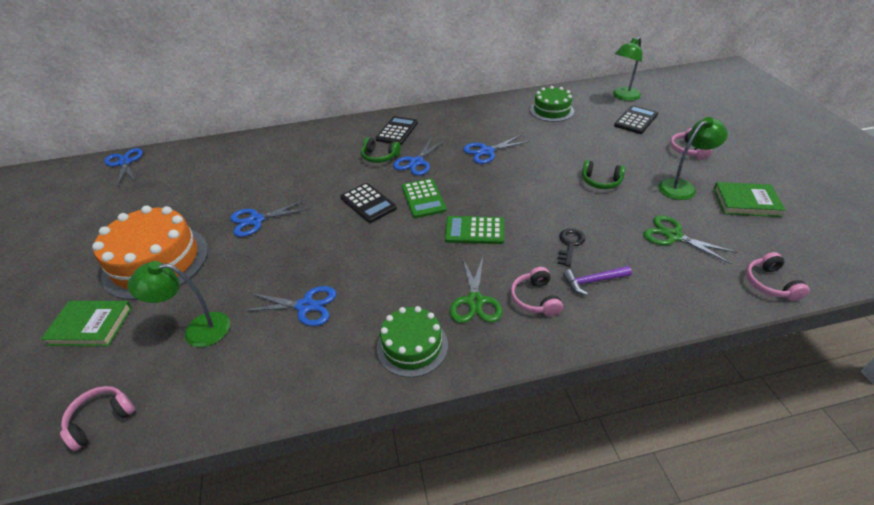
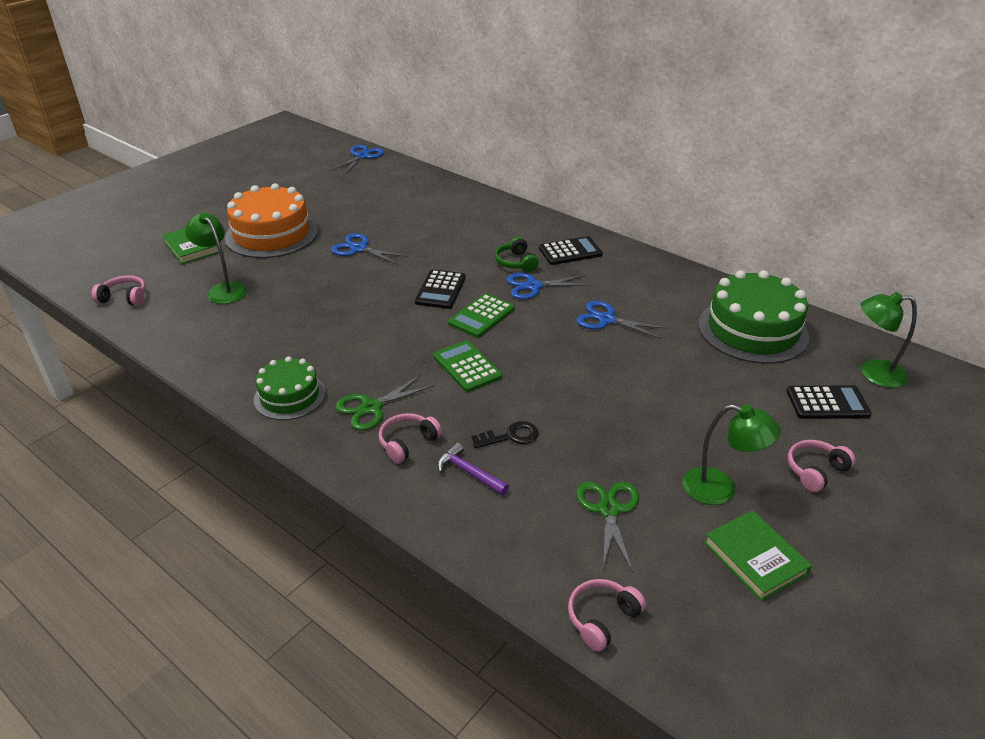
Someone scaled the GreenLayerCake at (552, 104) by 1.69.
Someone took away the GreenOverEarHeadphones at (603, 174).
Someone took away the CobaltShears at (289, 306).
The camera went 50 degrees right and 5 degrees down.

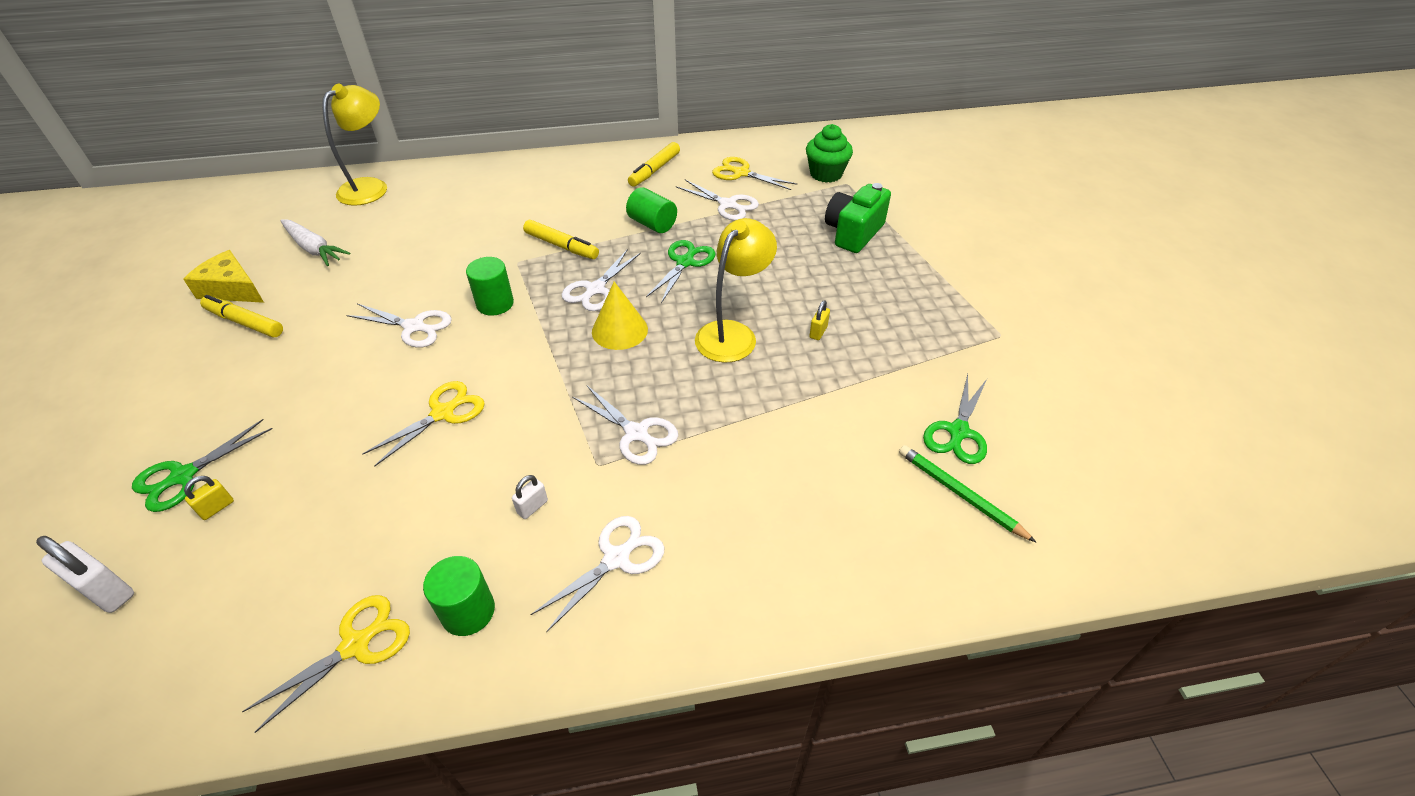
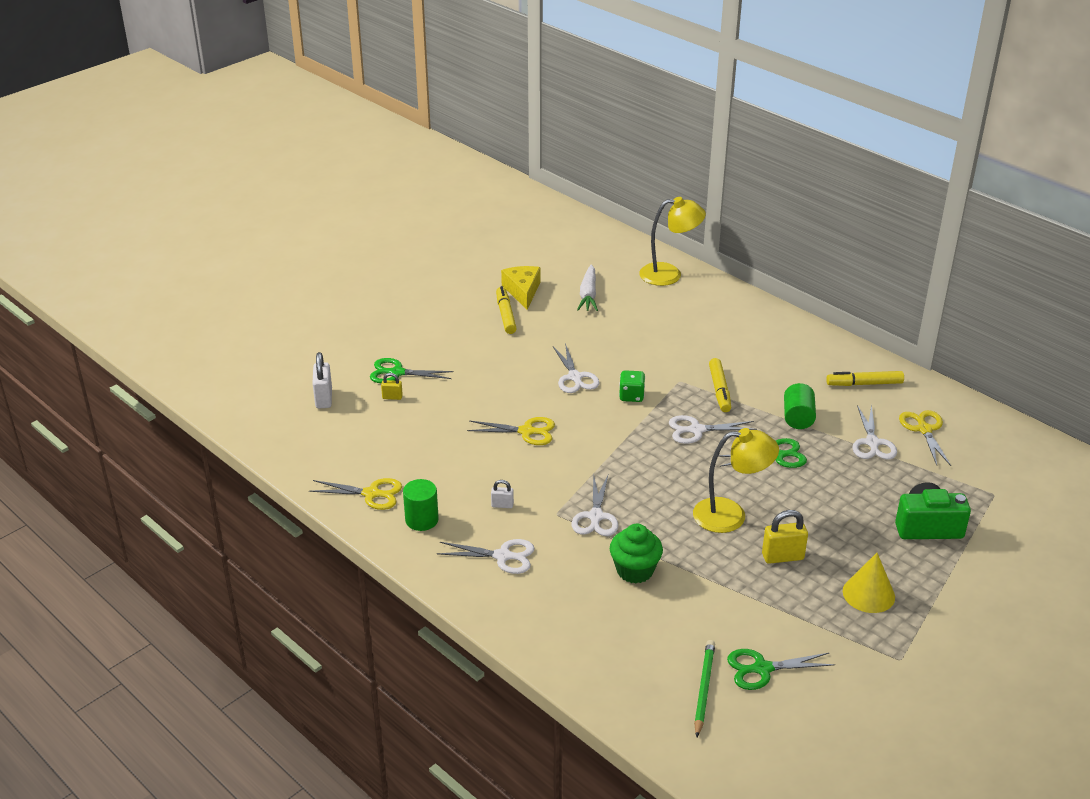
Someone carried the GreenCupcake from (829, 153) to (636, 553).
Someone swapped the GreenSolidCylinder at (490, 286) for the GreenGameDie at (632, 386).
Someone carried the GoldenSolidCone from (620, 316) to (869, 583).
Someone scaled the GoldenLock at (819, 320) by 1.79.
The camera went 55 degrees right and 10 degrees down.

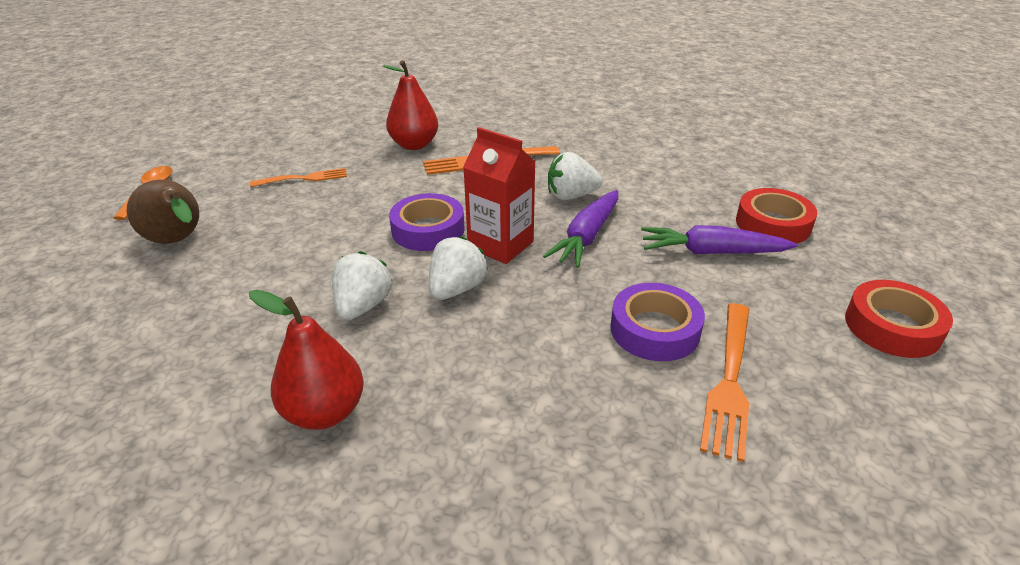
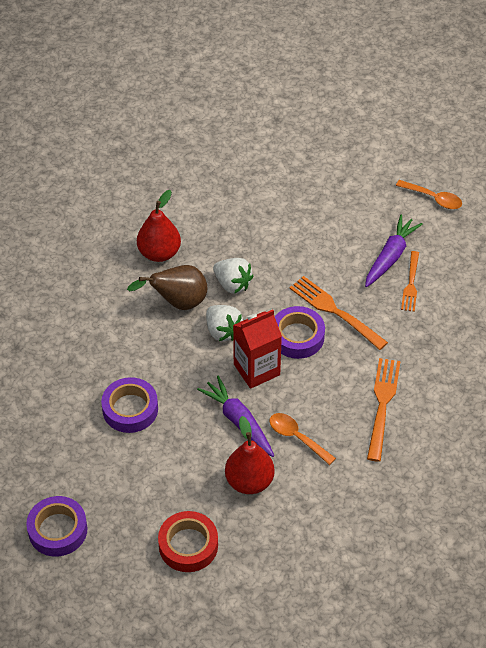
Someone carried the CrimsonPearFruit from (410, 105) to (250, 455).
Someone swapped the SnowWhiteToyStrawberry at (575, 176) for the OrangeColouredTablespoon at (302, 439).
Someone carried the RussetPearFruit from (163, 212) to (167, 287).
Someone carried the RoyalPurpleCarrot from (719, 239) to (394, 251).
Someone repainted the CrimsonTape at (899, 319), which became the RoyalPurpleTape at (56, 526).
Someone carried the OrangeColouredFork from (724, 382) to (339, 313).
The camera went 115 degrees right and 15 degrees up.

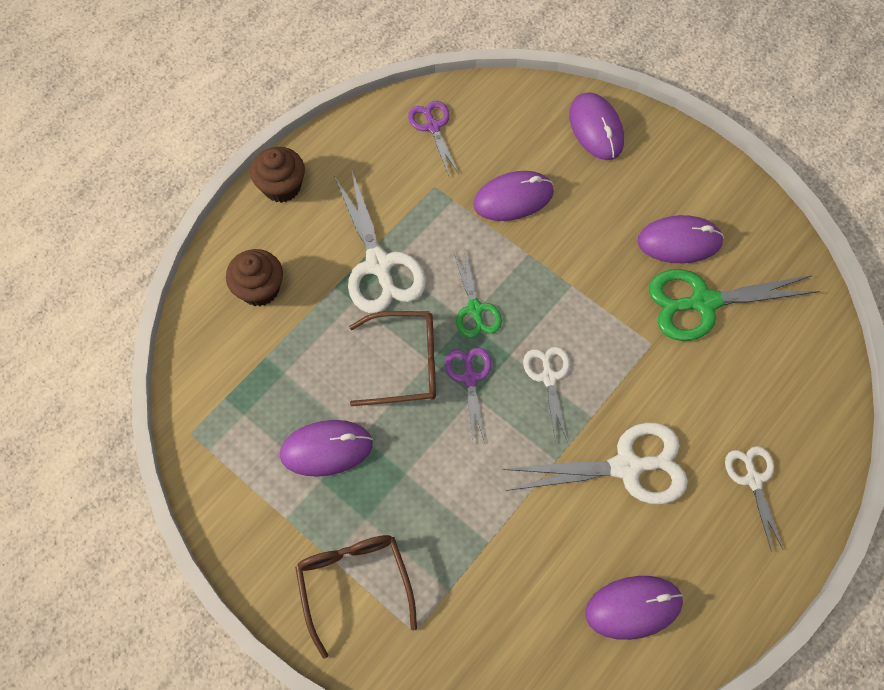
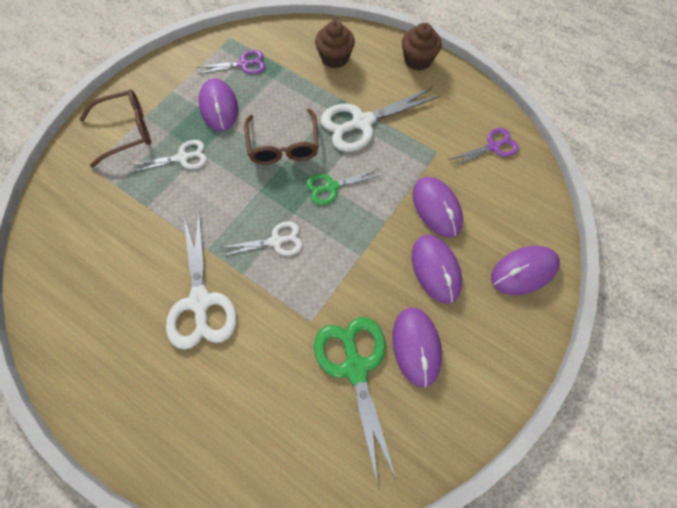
Someone carried the RoyalPurpleShears from (468, 395) to (231, 62).
Someone carried the SnowWhiteShears from (754, 499) to (168, 156).
Someone carried the RoyalPurpleComputerMouse from (634, 608) to (437, 269).
The camera went 85 degrees right and 0 degrees up.

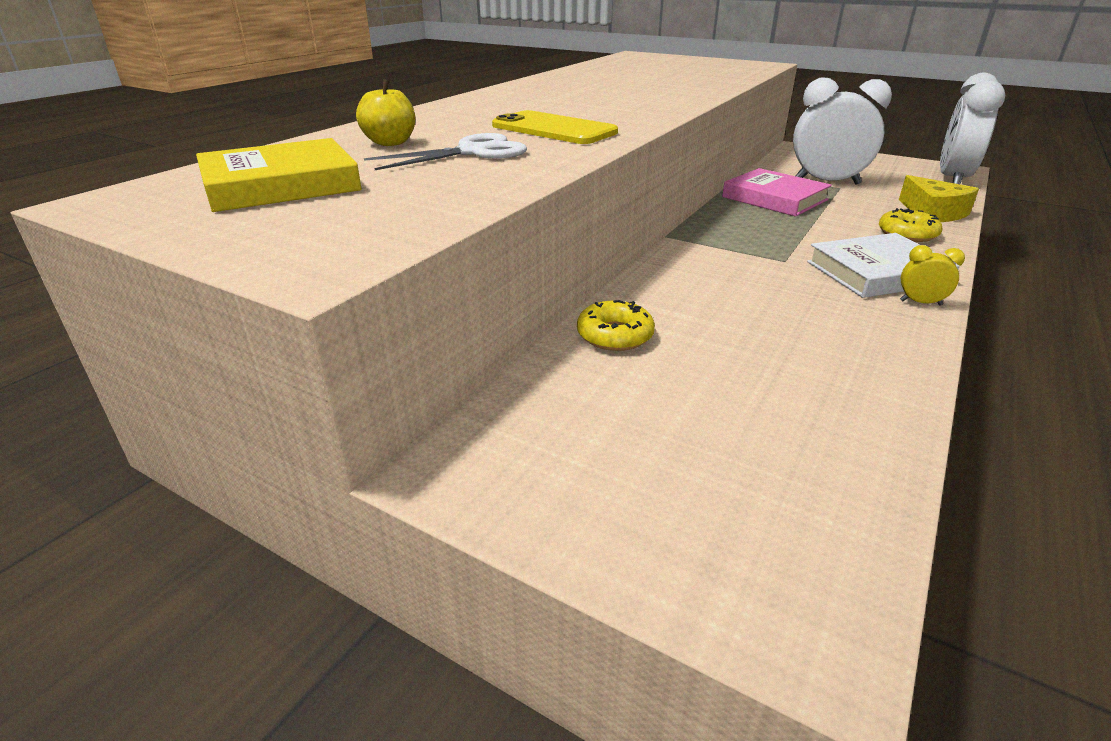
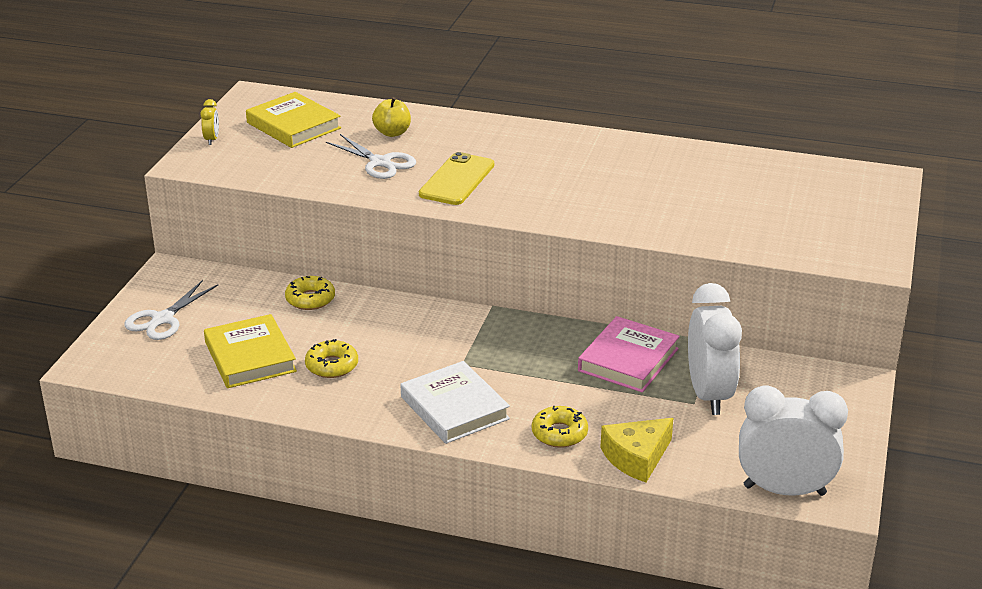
Someone carried the GoldenBedsideClock from (932, 275) to (209, 122).
Someone put down the SnowWhiteShears at (171, 310).
Someone put down the GoldenBook at (250, 351).
Someone put down the GoldenGlazedDonut at (331, 358).
The camera went 75 degrees right and 0 degrees up.

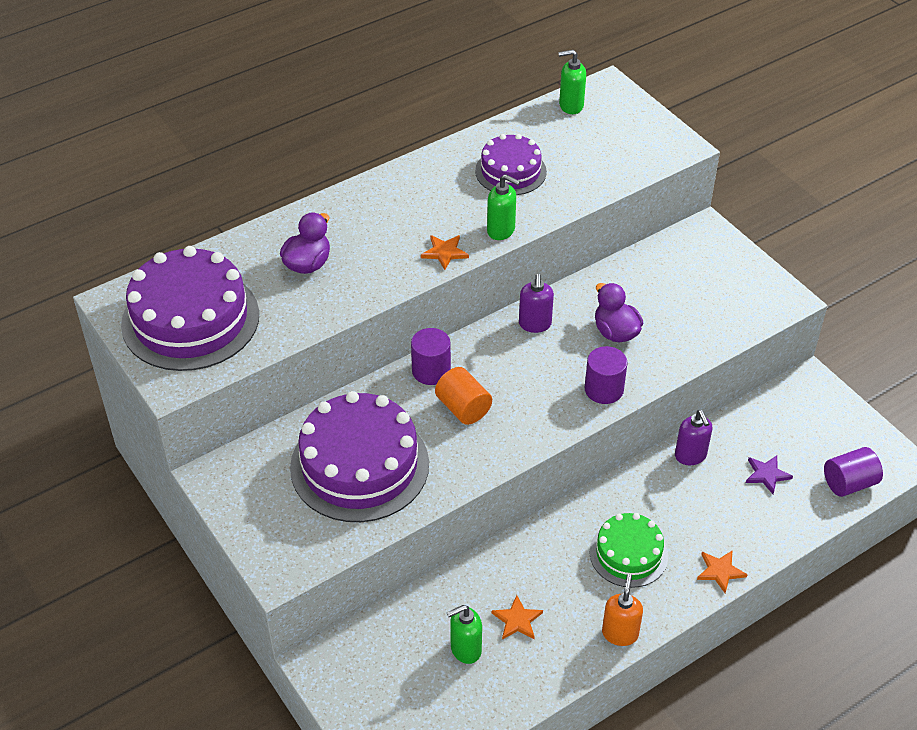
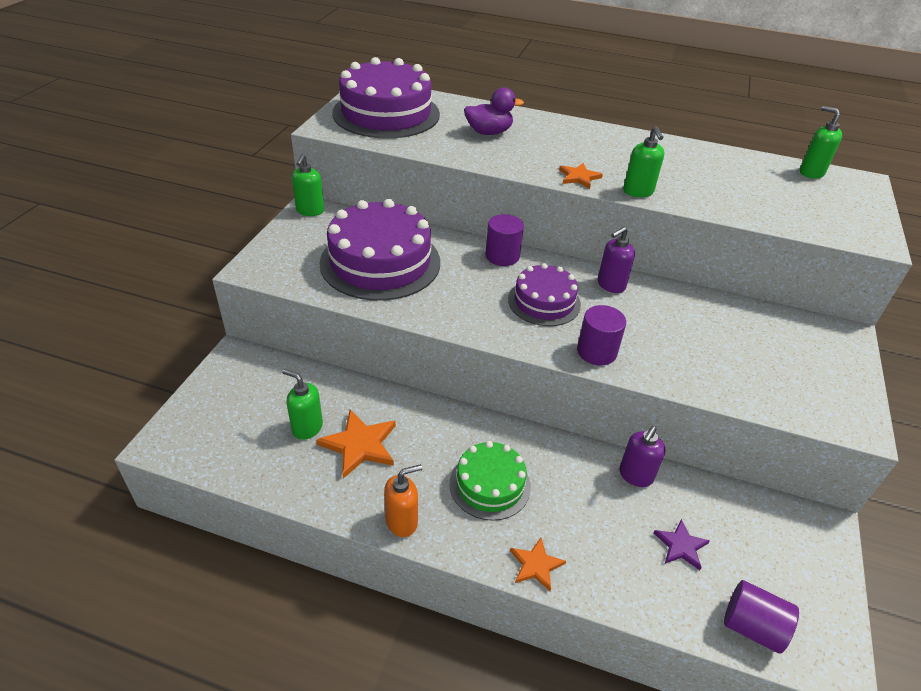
Someone carried the RoyalPurpleLayerCake from (511, 164) to (544, 294).
Someone took away the RoyalPurpleDuck at (619, 312).
Someone took away the OrangeColouredSolidCylinder at (463, 396).
Someone scaled the OrangeColouredStar at (517, 617) by 1.64.
Someone put down the GreenSoapPump at (308, 185).
The camera went 50 degrees right and 5 degrees down.

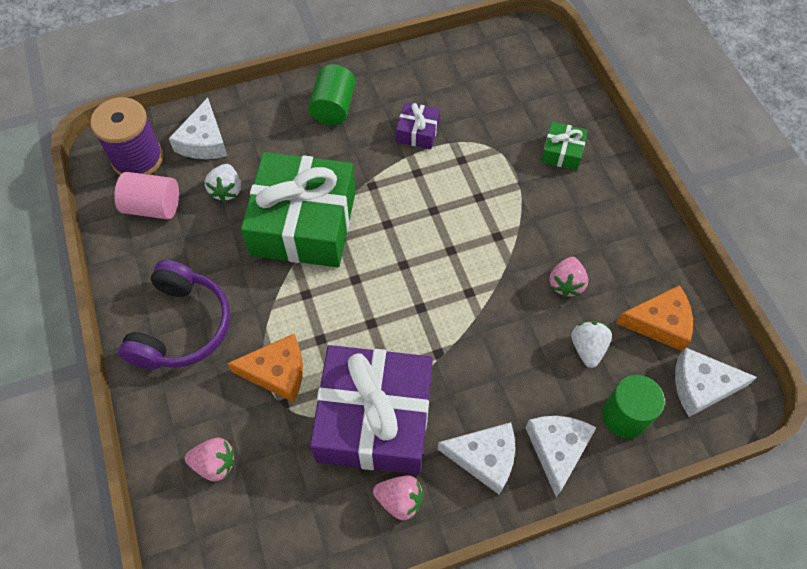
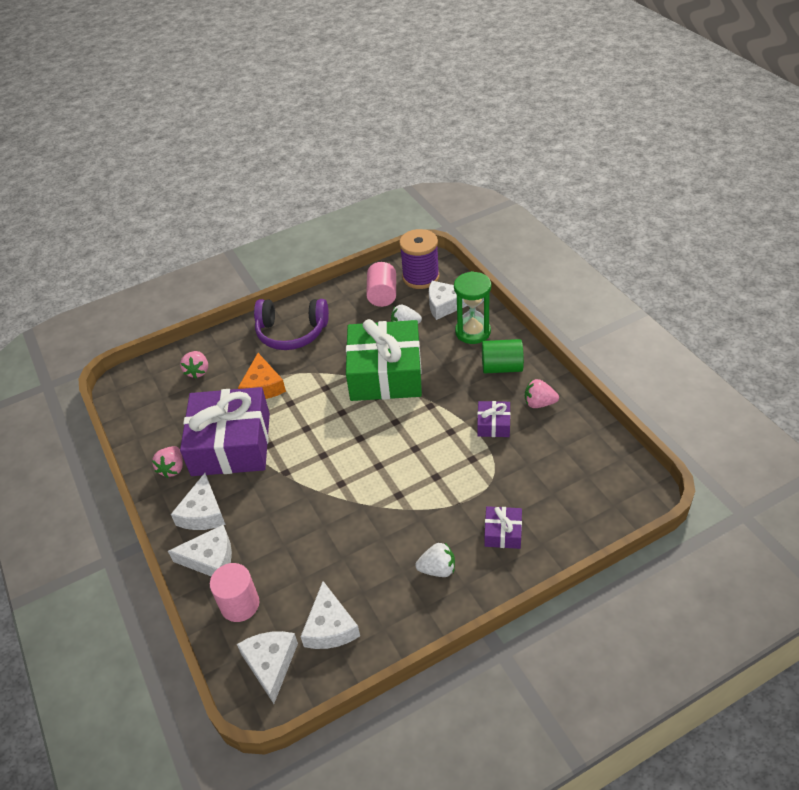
Someone repainted the GreenPresent at (564, 146), which became the RoyalPurplePresent at (503, 527).
Someone carried the RosePinkToyStrawberry from (568, 277) to (542, 393).
Someone repainted the OrangeColouredCheese at (654, 318), which became the SnowWhiteCheese at (330, 615).
Someone carried the SnowWhiteToyStrawberry from (591, 344) to (435, 560).
Someone repainted the GreenSolidCylinder at (633, 407), which became the RosePinkSolidCylinder at (234, 592).
Someone put down the GreenSandglass at (472, 307).
The camera went 85 degrees right and 15 degrees down.

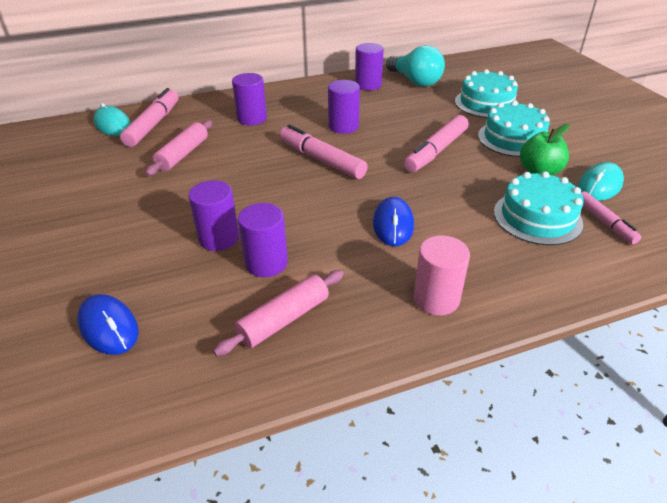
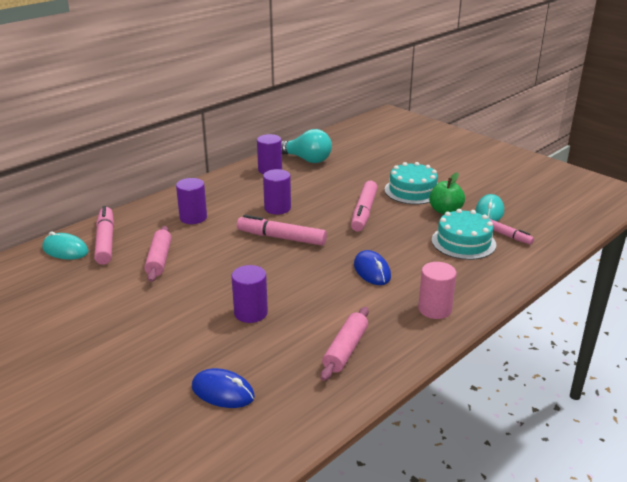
Someone took away the TealLayerCake at (487, 93).
Someone took away the RoyalPurpleSolidCylinder at (263, 240).
The camera went 25 degrees left and 10 degrees down.

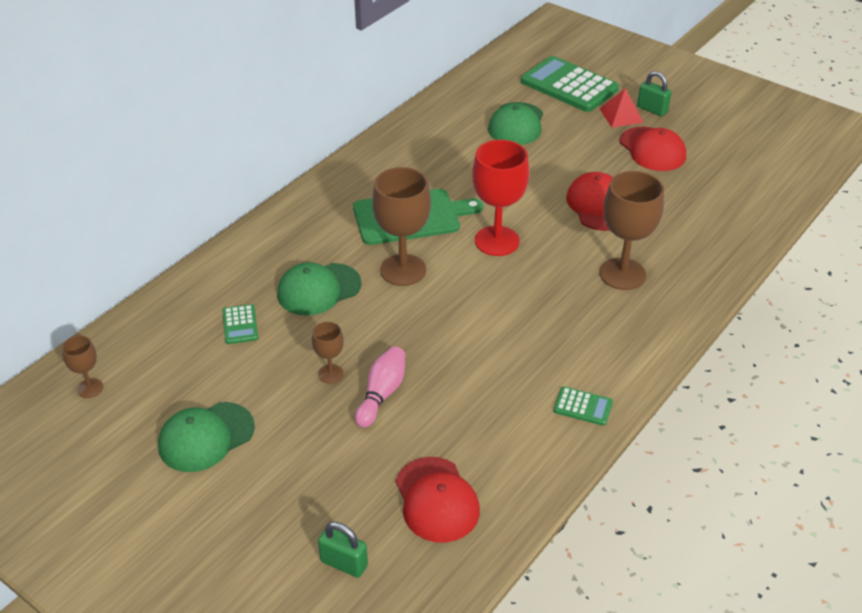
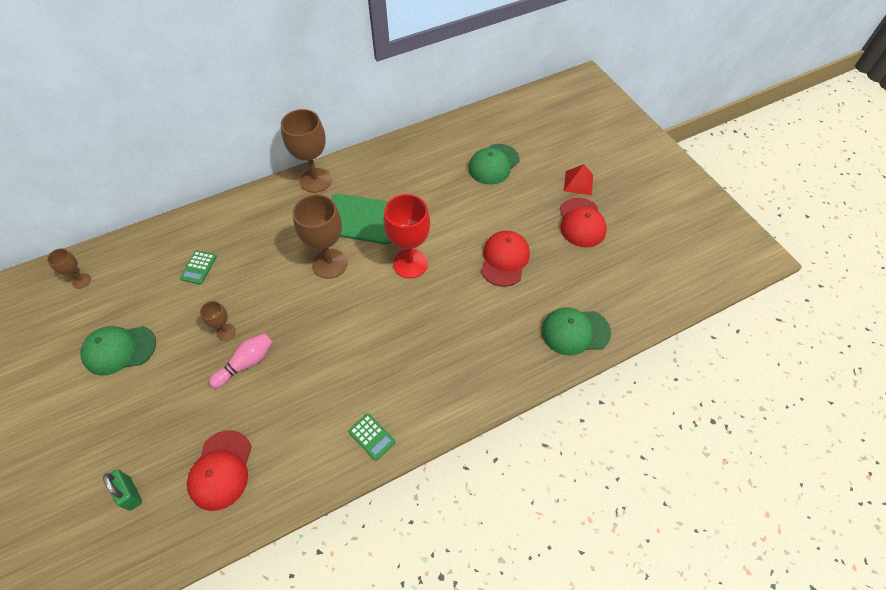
Someone took away the GreenPocketCalculator at (570, 84).
Someone took away the GreenLock at (654, 93).
Someone carried the RussetChalice from (631, 230) to (306, 151).
Someone carried the GreenBaseballCap from (319, 288) to (576, 331).
The camera went 25 degrees right and 15 degrees up.

